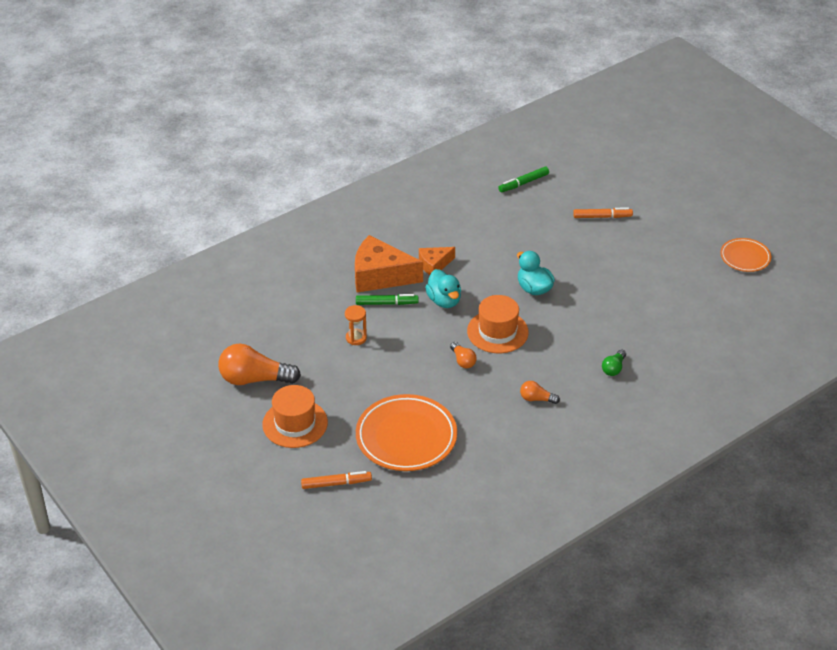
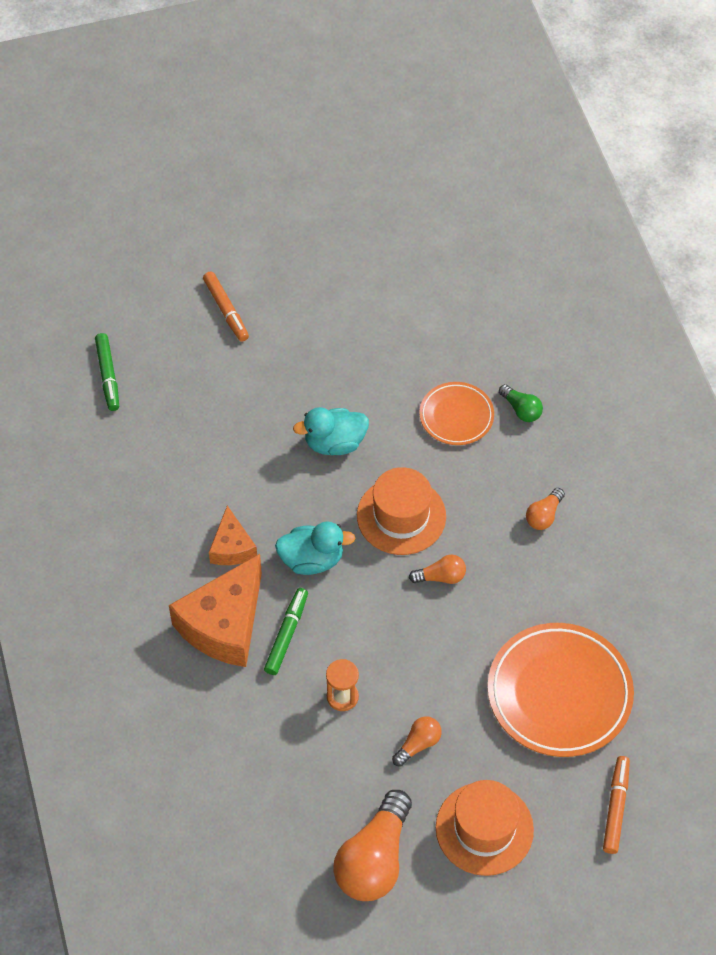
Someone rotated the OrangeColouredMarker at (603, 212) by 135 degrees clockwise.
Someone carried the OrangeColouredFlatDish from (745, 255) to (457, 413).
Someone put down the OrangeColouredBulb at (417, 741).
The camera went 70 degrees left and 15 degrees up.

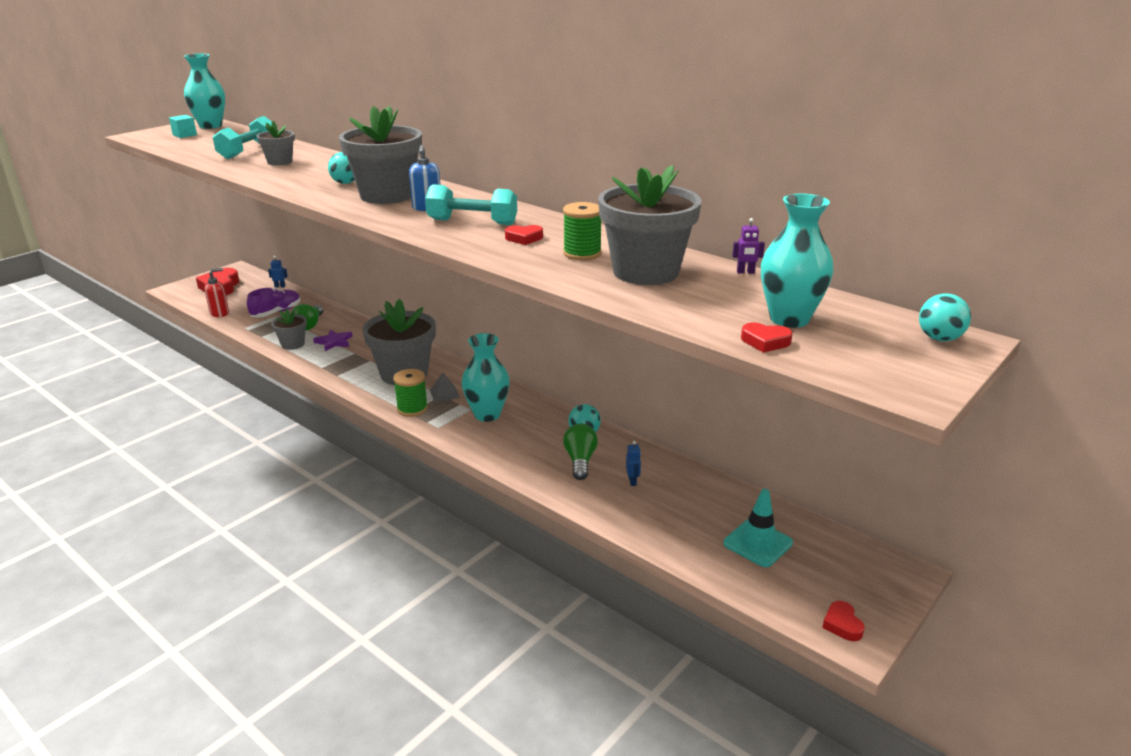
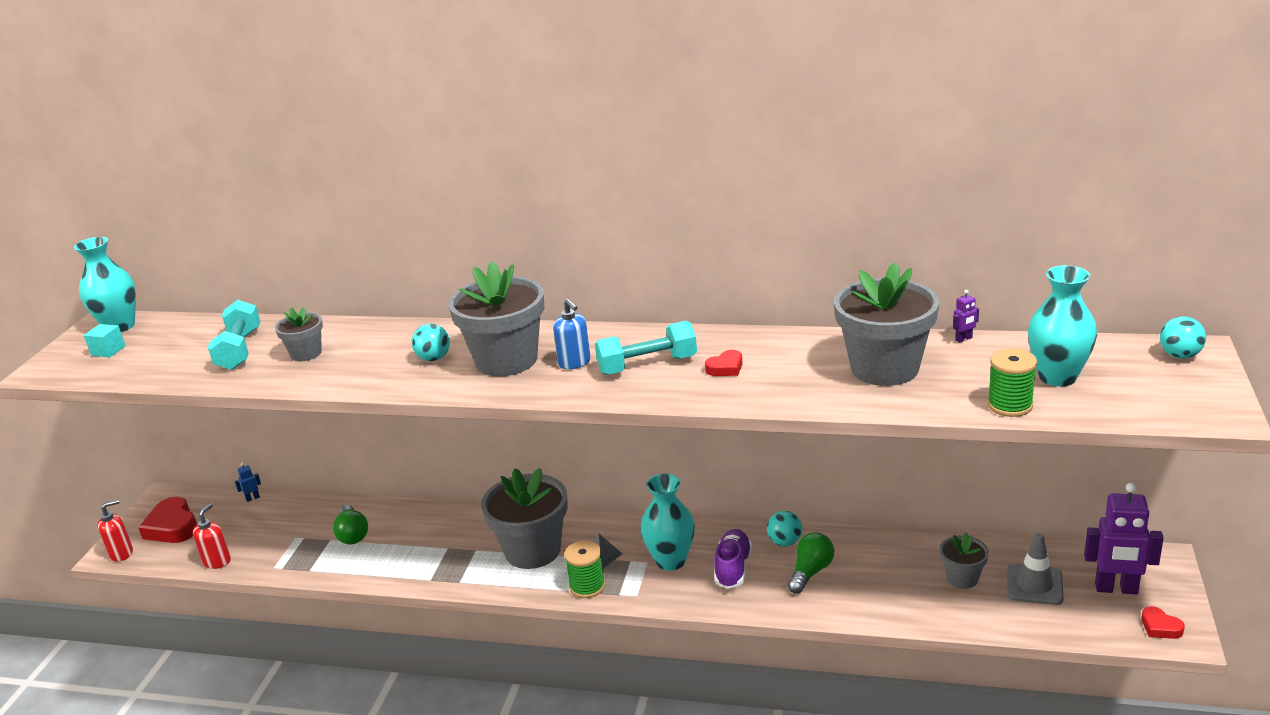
Someone carried the GreenSpool from (582, 231) to (1012, 382).
Someone carried the RoyalPurpleLaceUpShoe from (274, 303) to (733, 559).
Someone carried the GrayPlantPot from (289, 329) to (964, 560).
Someone took away the CrimsonHeart at (767, 338).
Someone took away the RoyalPurpleStar at (332, 340).
Someone rotated the GreenBulb at (580, 451) by 60 degrees clockwise.
Someone took away the CobaltRobot at (633, 463).
Someone repainted the TealTrafficCone at (758, 528), which became the GrayTrafficCone at (1035, 569).
Someone put down the RoyalPurpleRobot at (1124, 539).
Someone put down the CrimsonSoapPump at (115, 530).
The camera went 25 degrees left and 0 degrees up.

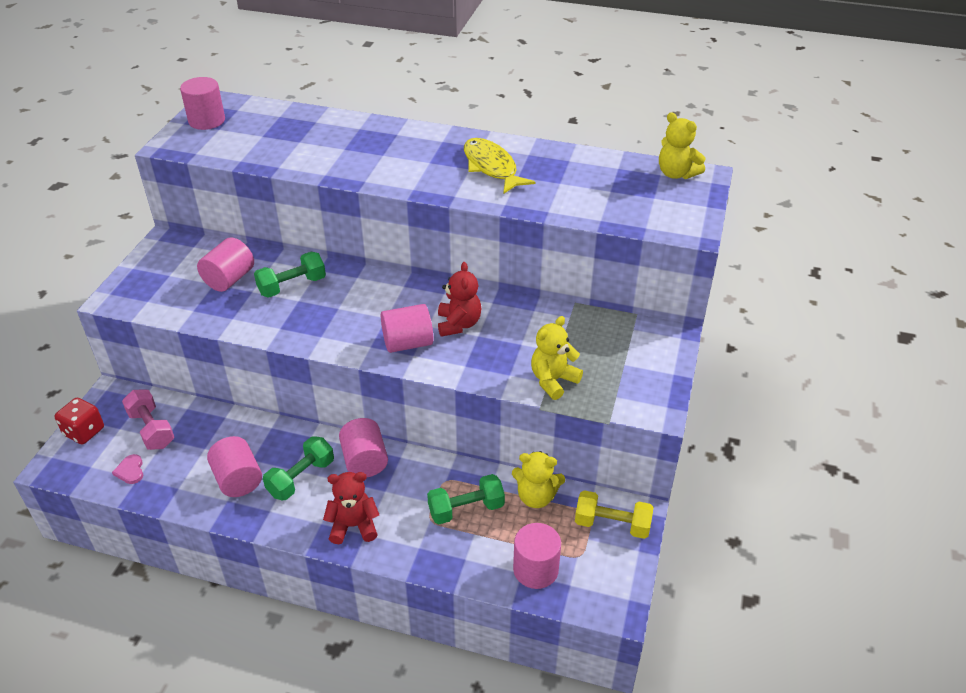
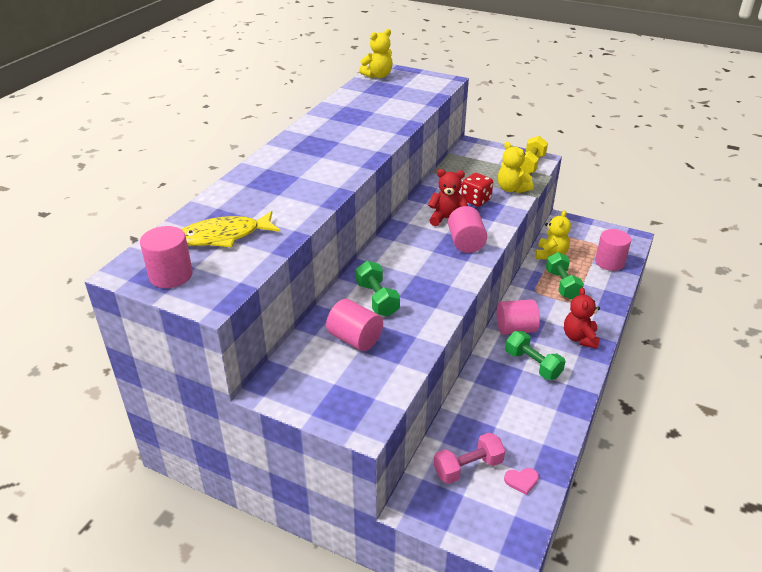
Someone carried the GoldenFishFigure from (499, 166) to (230, 229).
Someone carried the CrimsonGameDie from (79, 421) to (477, 190).
Someone took away the RosePinkSolidCylinder at (234, 466).
Someone carried the GoldenDumbbell from (614, 514) to (534, 155).
The camera went 80 degrees left and 5 degrees down.

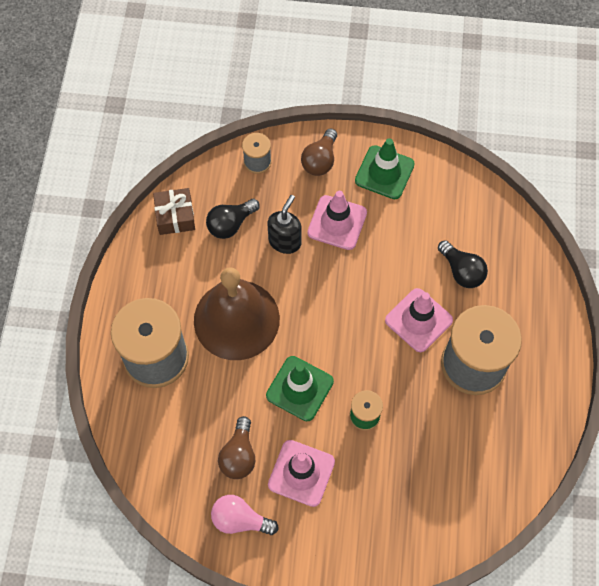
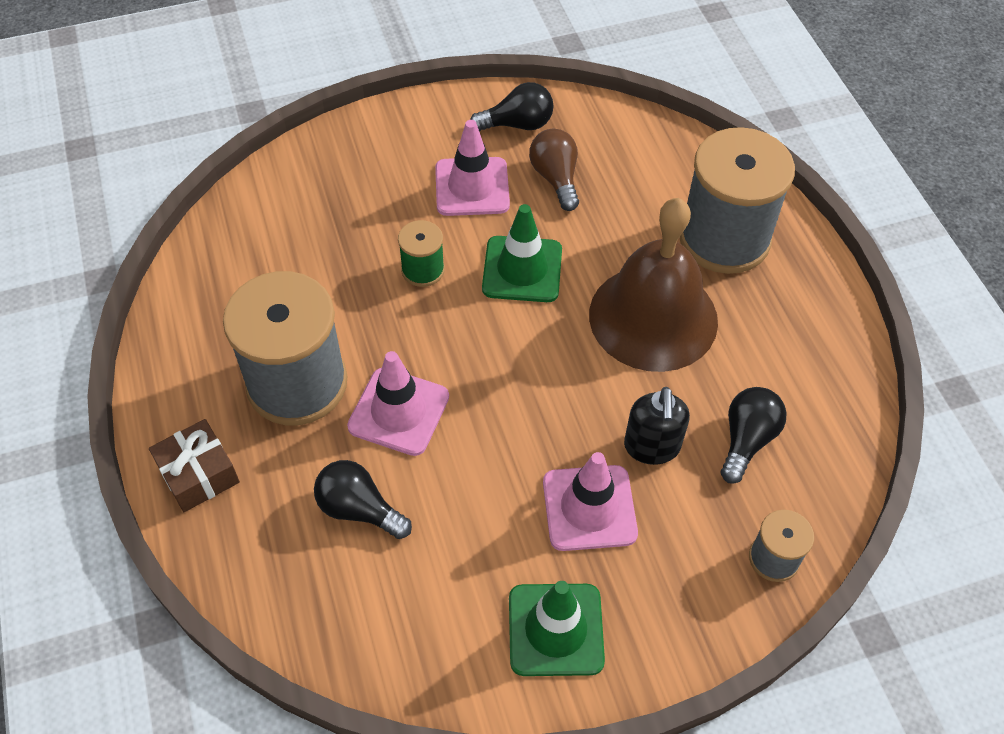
Someone took away the RussetBulb at (319, 152).
Someone carried the RussetPresent from (174, 211) to (194, 465).
Someone repainted the RosePinkBulb at (245, 515), which became the JetBlackBulb at (512, 106).
The camera went 155 degrees right and 10 degrees down.

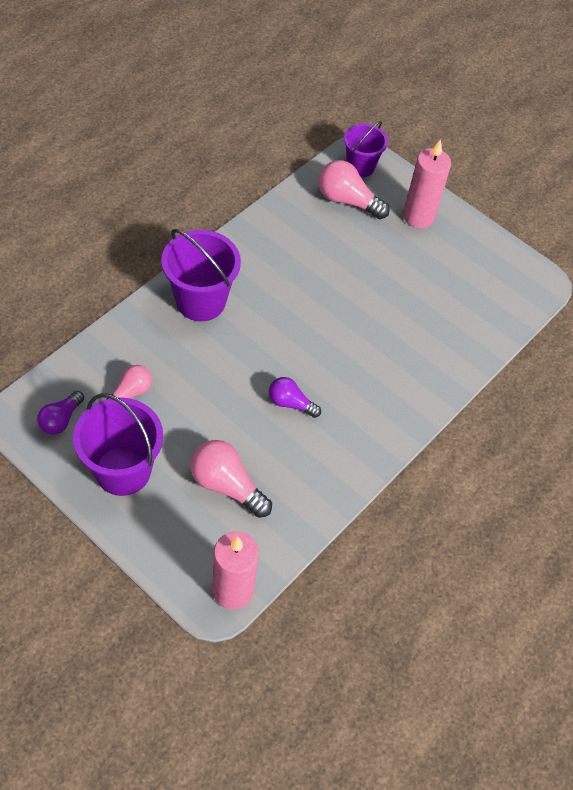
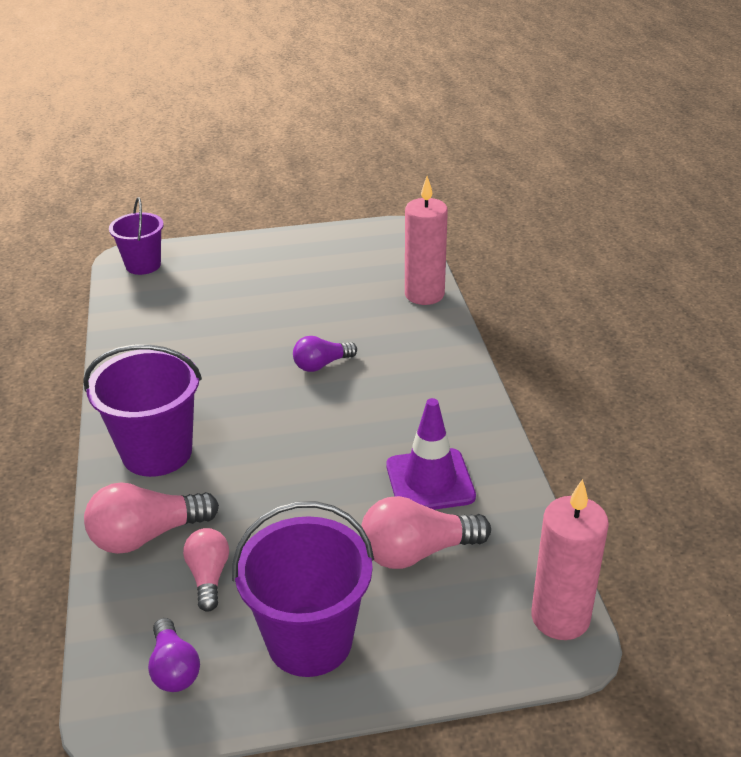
Someone carried the RosePinkPillarCandle from (427, 183) to (426, 240).
Someone carried the RosePinkBulb from (354, 189) to (151, 518).
Someone carried the RoyalPurpleBulb from (295, 397) to (325, 354).
Someone put down the RoyalPurpleTrafficCone at (431, 454).
The camera went 45 degrees left and 20 degrees down.

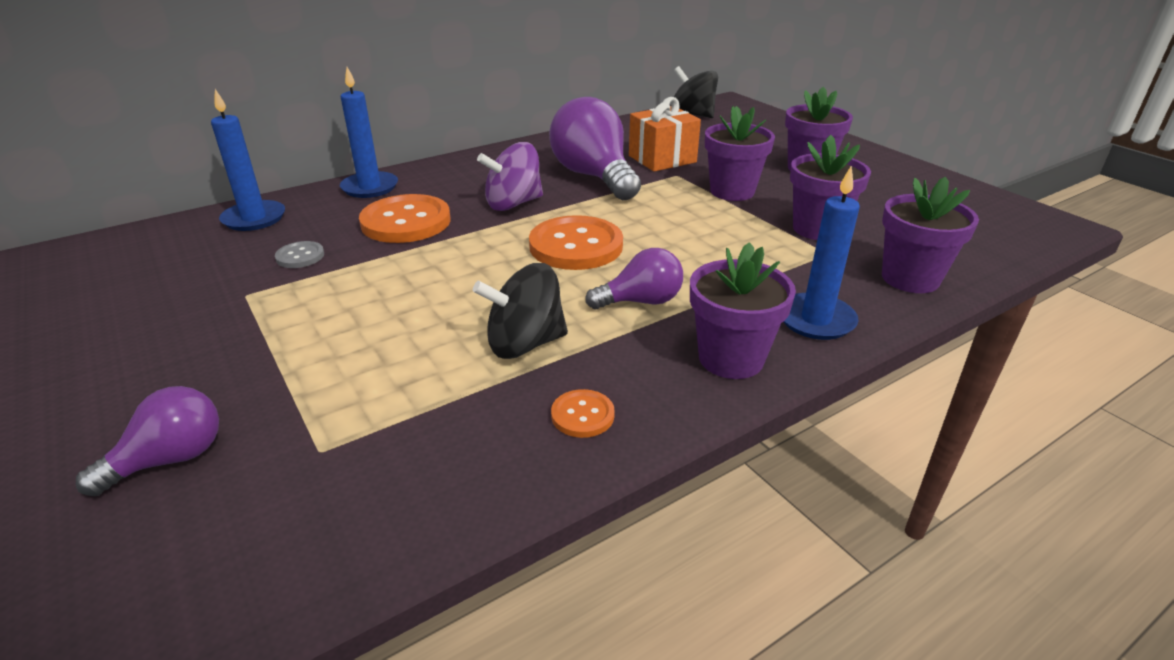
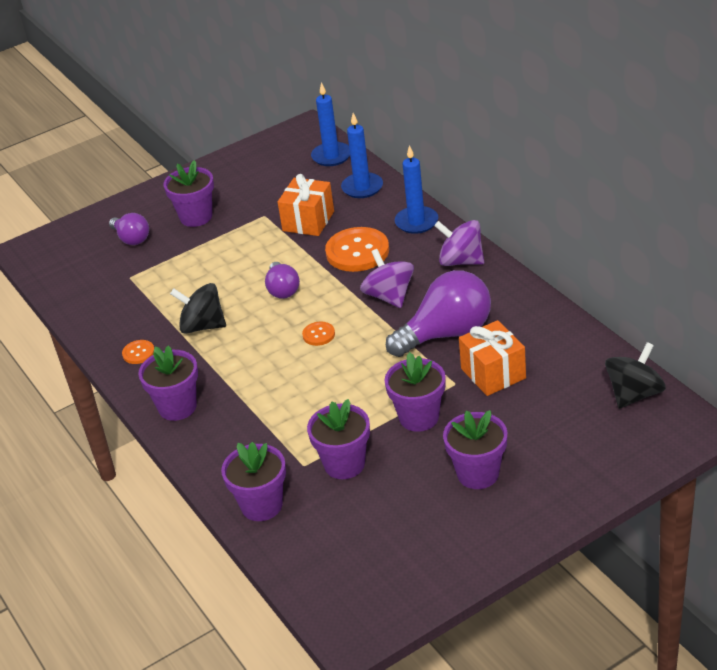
Someone carried the CobaltPillarCandle from (821, 253) to (330, 124).
Someone scaled the OrangeColouredShirtButton at (576, 242) by 0.48.
Someone swapped the GrayShirtButton at (299, 254) for the OrangeColouredPresent at (306, 205).
Someone carried the RoyalPurpleBulb from (634, 278) to (282, 280).
Someone rotated the JetBlackSpinningTop at (520, 311) by 60 degrees counterclockwise.
Someone put down the RoyalPurplePlantPot at (189, 193).
Someone put down the RoyalPurpleSpinningTop at (459, 243).
The camera went 95 degrees right and 5 degrees up.

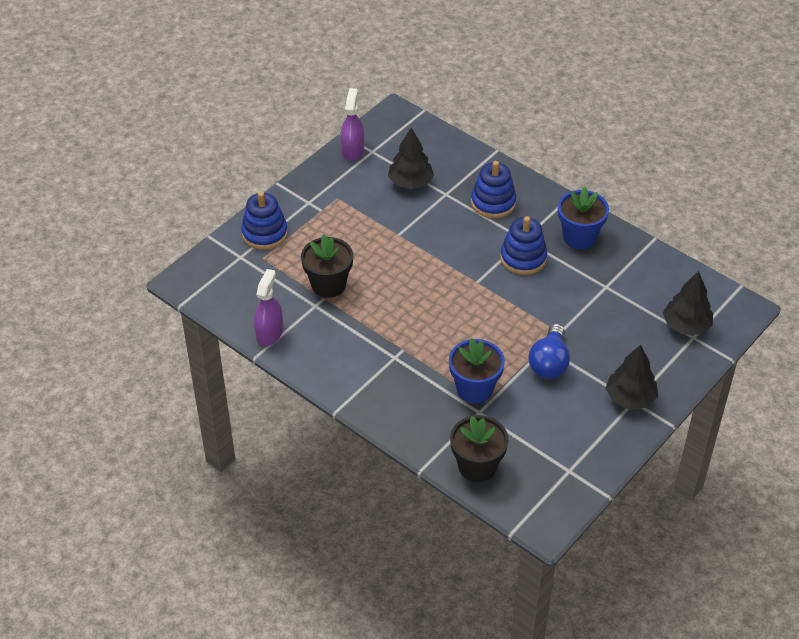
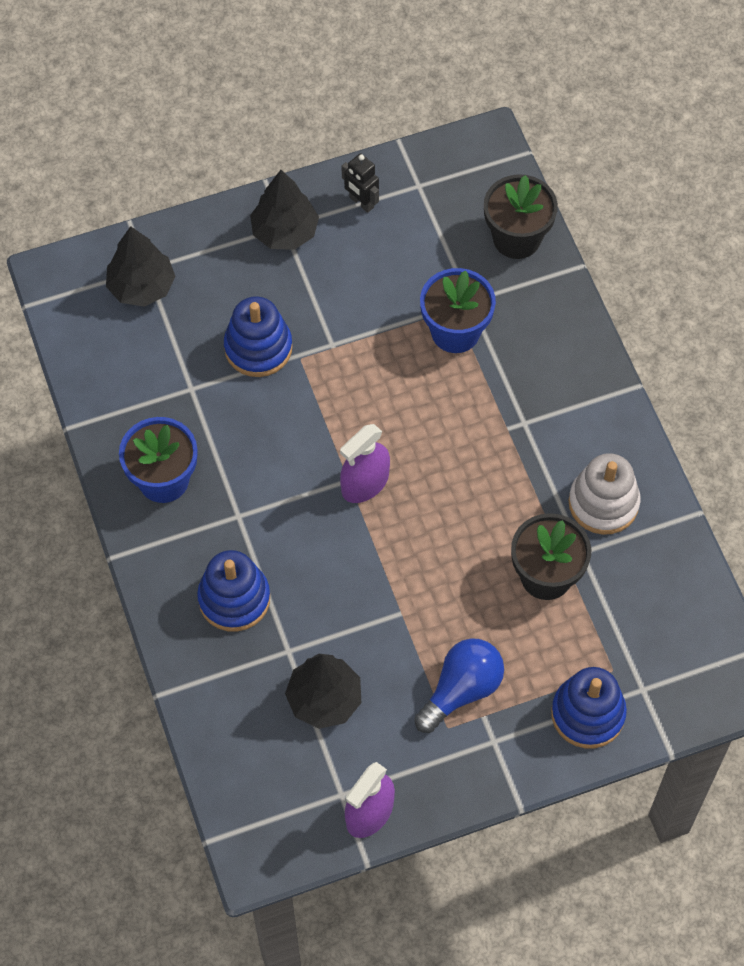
Someone carried the CobaltRingStacker from (523, 245) to (258, 336).
Someone carried the RoyalPurpleSprayCleaner from (268, 308) to (365, 463).
Someone carried the CobaltBulb from (549, 351) to (459, 685).
Someone put down the JetBlackRobot at (360, 183).
Someone put down the SnowWhiteRingStacker at (604, 494).
The camera went 150 degrees left and 15 degrees up.

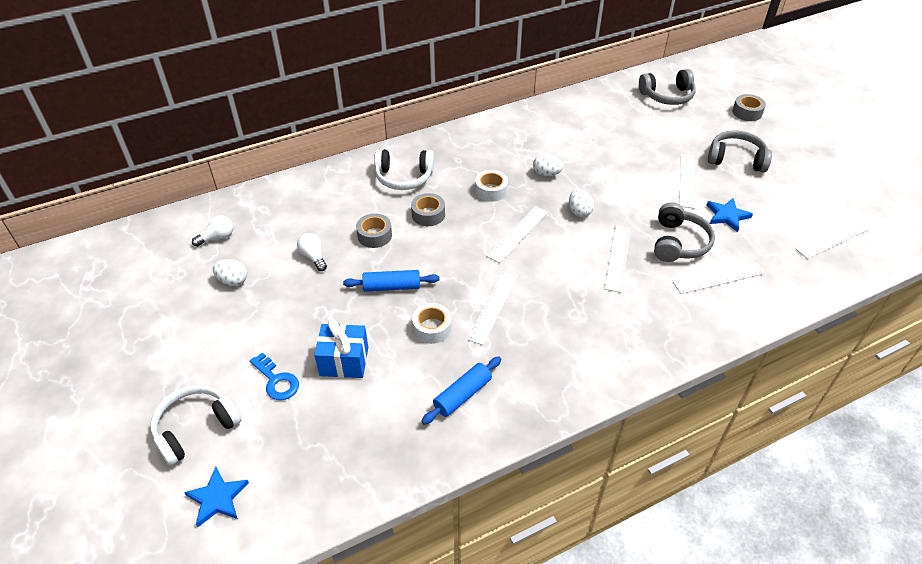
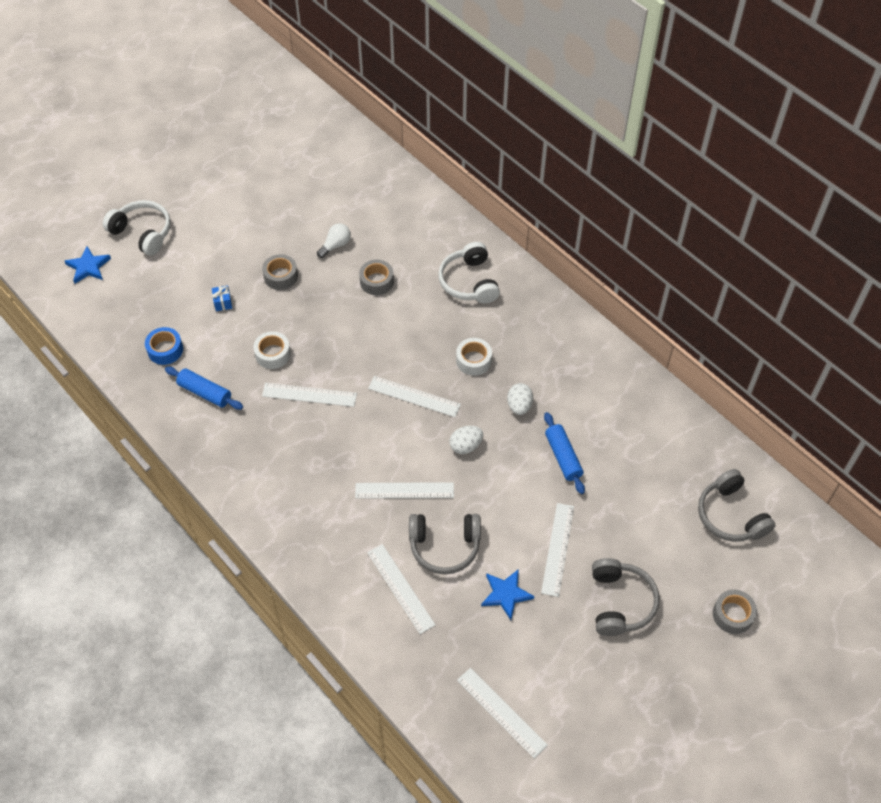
Someone rotated the SnowWhiteMeasuringStick at (687, 181) by 75 degrees counterclockwise.
Someone carried the GrayTape from (428, 209) to (280, 272).
Someone took away the SnowWhiteBulb at (212, 231).
Someone took away the SnowWhiteToyEgg at (230, 272).
Someone carried the CobaltRollingPin from (391, 281) to (564, 453).
Someone scaled the CobaltPresent at (341, 348) by 0.49.
Someone took away the CobaltLatchkey at (274, 376).
Someone put down the CobaltTape at (164, 346).
The camera went 75 degrees right and 10 degrees up.

